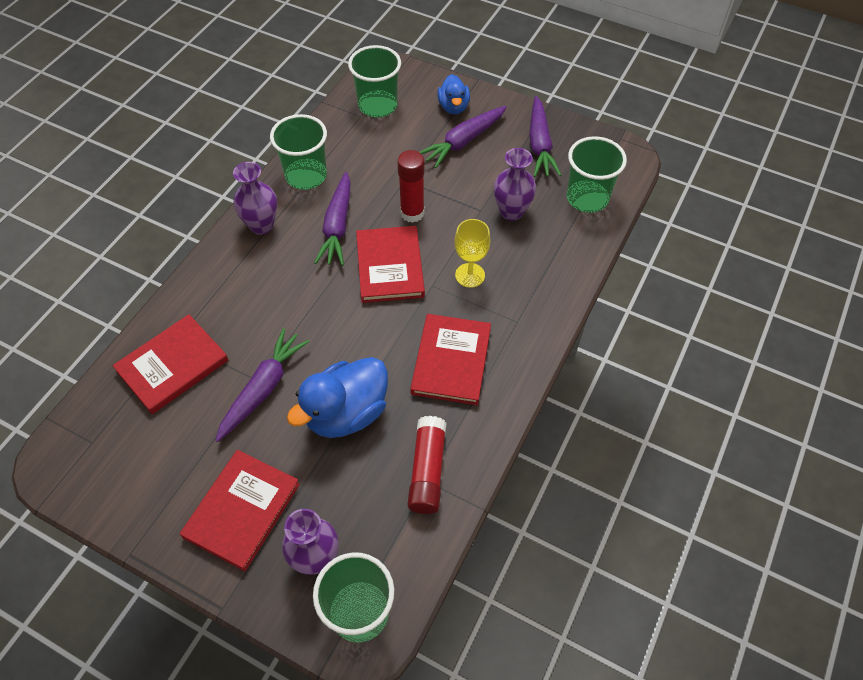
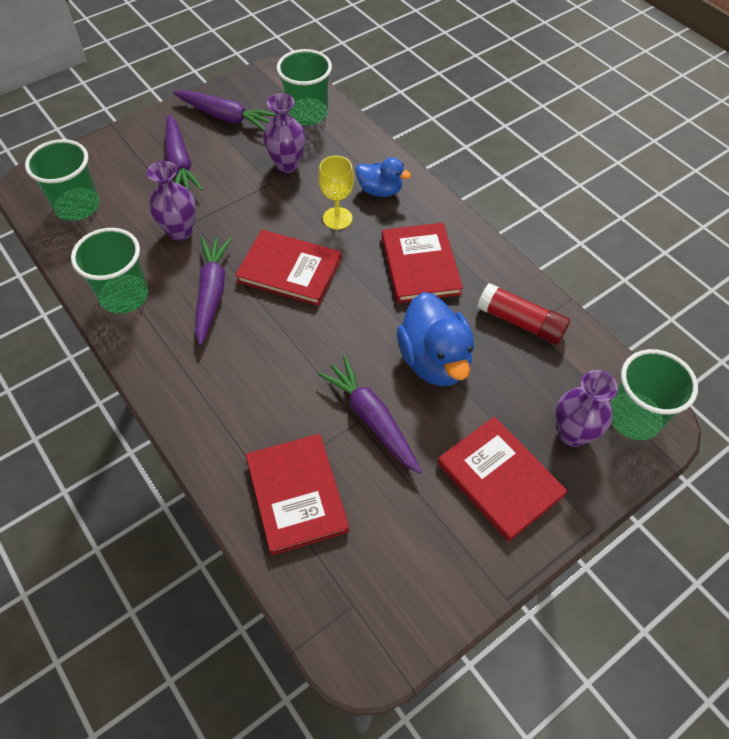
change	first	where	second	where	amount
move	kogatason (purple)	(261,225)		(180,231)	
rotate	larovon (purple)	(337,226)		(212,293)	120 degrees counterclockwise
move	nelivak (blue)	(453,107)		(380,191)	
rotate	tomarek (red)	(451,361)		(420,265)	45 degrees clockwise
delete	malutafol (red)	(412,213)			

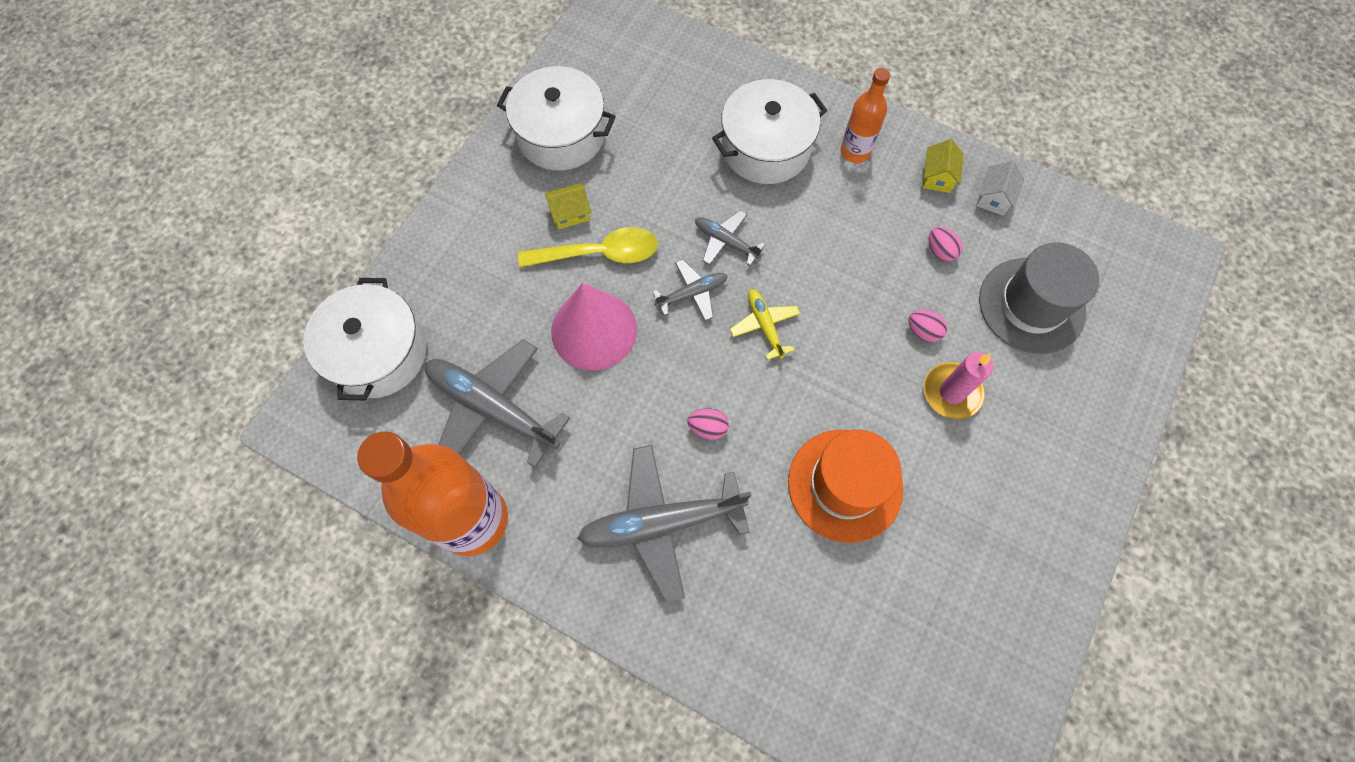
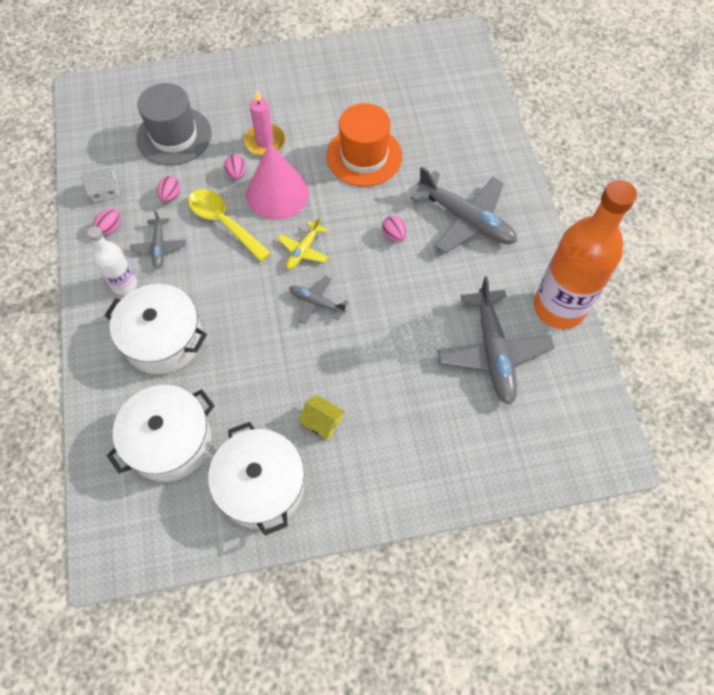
change	first	where	second	where	amount
recolor	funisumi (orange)	(855,151)	funisumi (white)	(124,284)	
replace	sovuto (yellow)	(937,177)	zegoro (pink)	(110,228)	
move	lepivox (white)	(377,353)		(170,441)	
move	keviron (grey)	(726,242)		(159,247)	
move	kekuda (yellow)	(599,253)		(224,222)	
move	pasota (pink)	(594,330)		(277,193)	

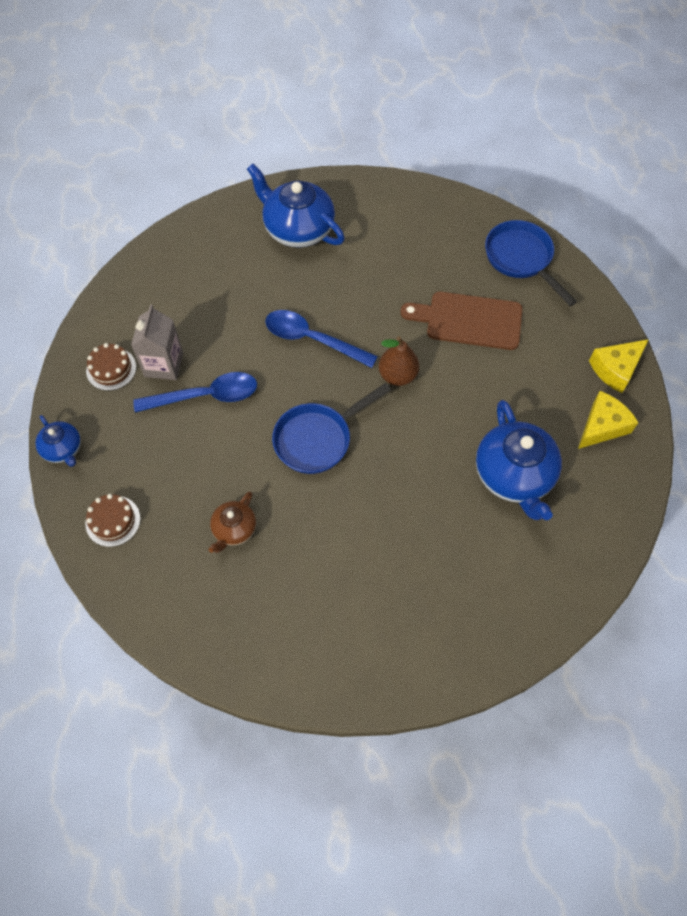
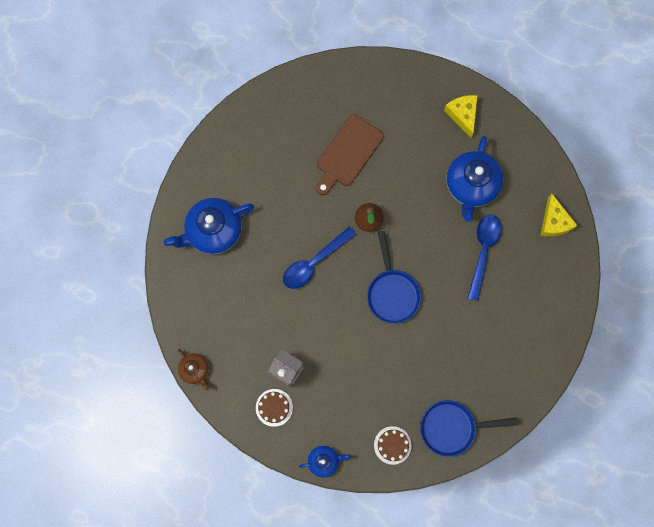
change	first	where	second	where	amount
move	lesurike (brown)	(234,529)		(195,370)	
move	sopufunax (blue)	(521,259)		(452,428)	
rotate	lesurike (blue)	(514,475)		(471,185)	90 degrees clockwise
move	kekuda (blue)	(205,396)		(483,251)	
move	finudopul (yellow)	(615,369)		(554,222)	

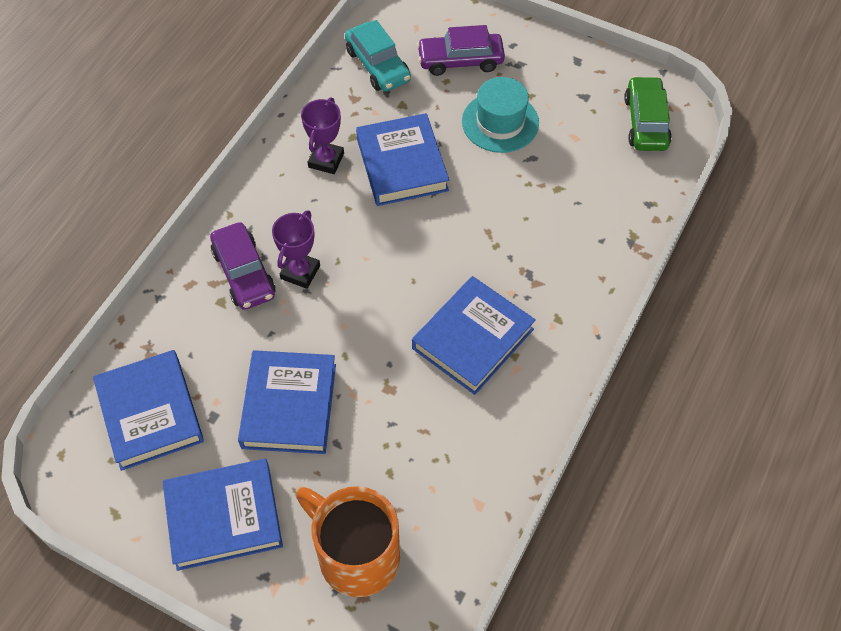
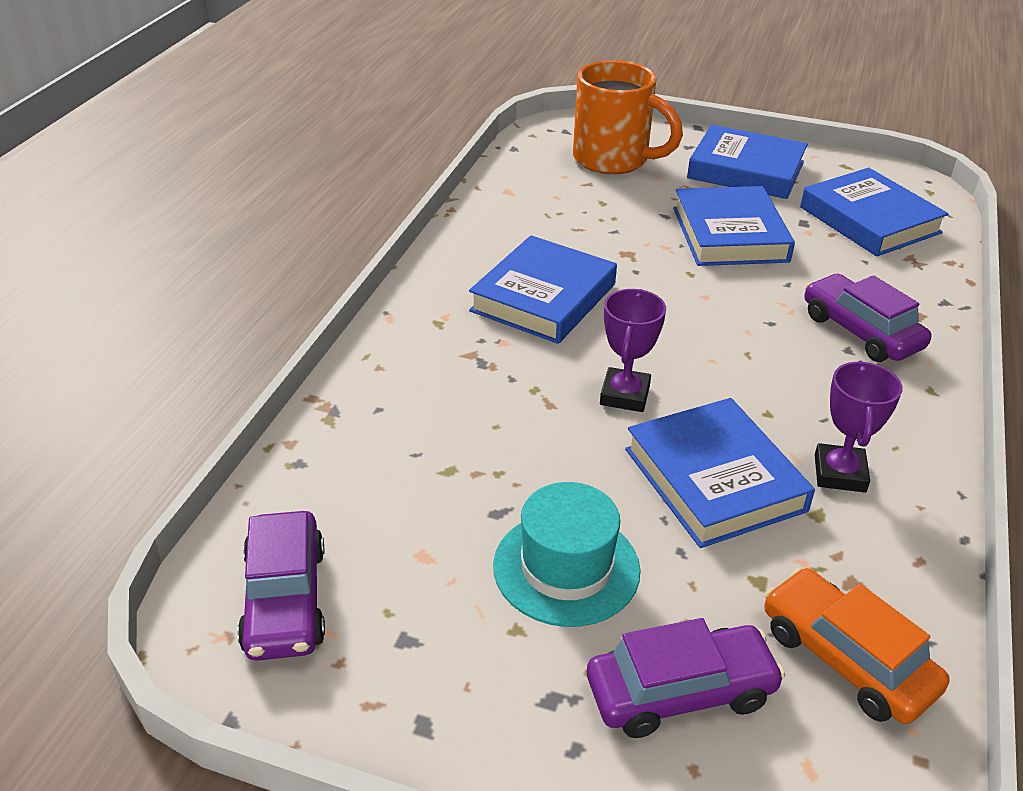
change	first	where	second	where	amount
recolor	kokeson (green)	(646,122)	kokeson (purple)	(285,599)	
move	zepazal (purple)	(300,272)		(625,395)	
rotate	tomarek (blue)	(224,517)		(746,170)	45 degrees clockwise
recolor	kokeson (turquoise)	(378,65)	kokeson (orange)	(846,659)	

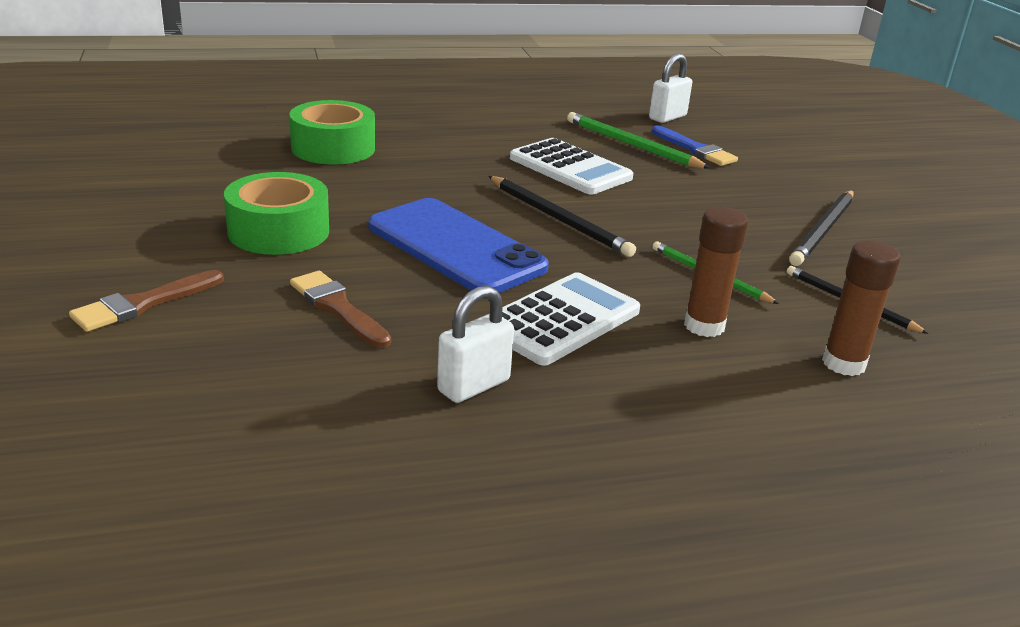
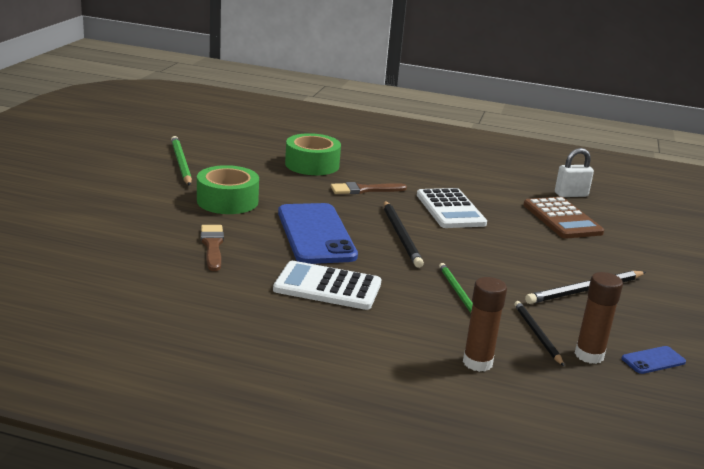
change	first	where	second	where	amount
move	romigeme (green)	(632,145)		(181,163)	
rotate	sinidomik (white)	(561,320)		(327,287)	150 degrees counterclockwise
move	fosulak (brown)	(143,304)		(364,190)	
replace	fosulak (blue)	(695,149)	sinidomik (brown)	(562,219)	
move	malutafol (brown)	(704,326)		(589,355)	
insert			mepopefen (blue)	(653,360)	
delete	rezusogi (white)	(473,386)			

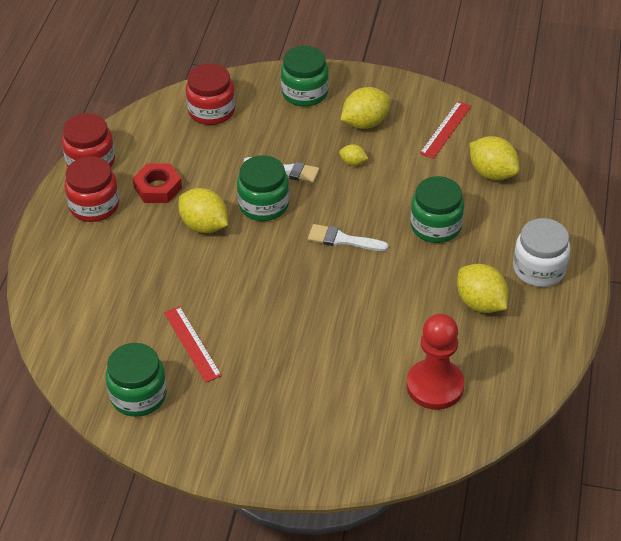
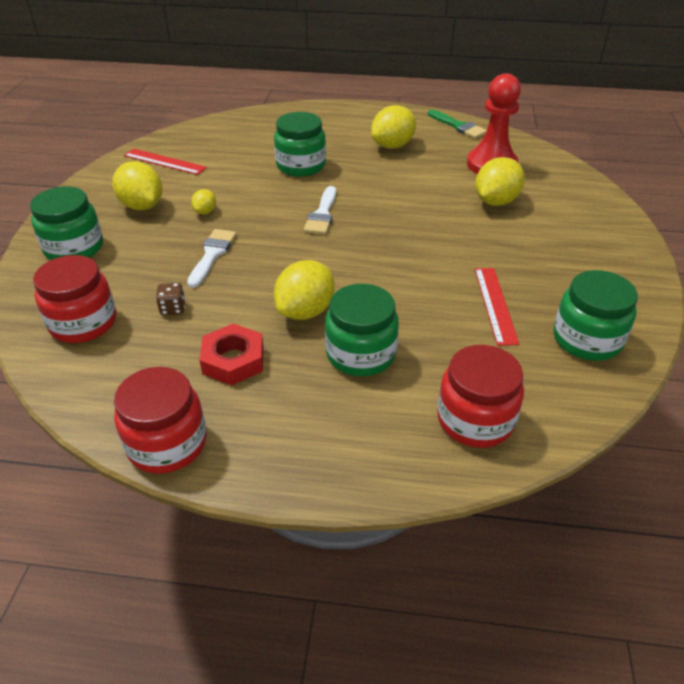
change	first	where	second	where	amount
insert			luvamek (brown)	(173,308)	
move	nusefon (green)	(263,205)		(361,354)	
insert			fosulak (green)	(458,126)	
move	nusefon (red)	(94,206)		(475,420)	
move	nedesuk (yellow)	(492,173)		(495,201)	
rotate	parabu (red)	(192,343)		(495,305)	60 degrees counterclockwise
delete	nusefon (white)	(539,269)			

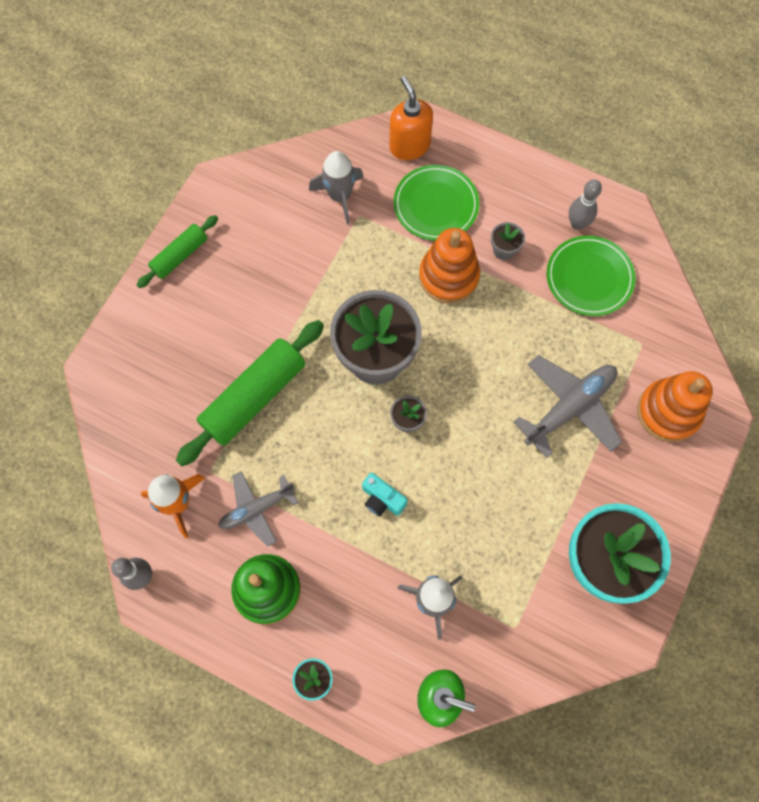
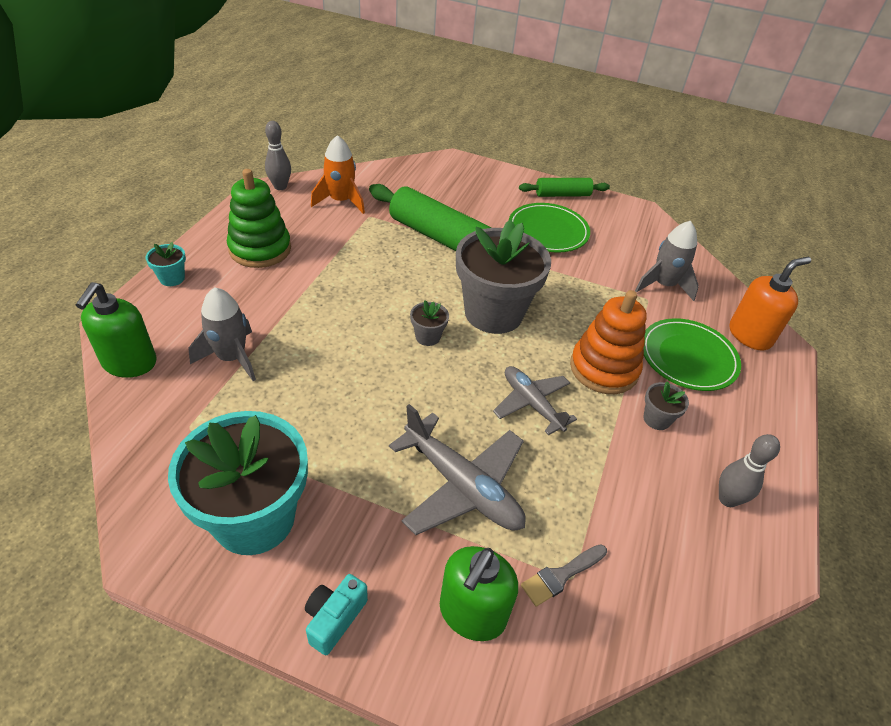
change	first	where	second	where	amount
move	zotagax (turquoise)	(382,499)		(334,618)	
replace	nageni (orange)	(668,412)	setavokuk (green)	(472,613)	
move	keviron (grey)	(256,509)		(531,403)	
move	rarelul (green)	(589,278)		(548,231)	
rotate	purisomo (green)	(180,256)		(562,194)	45 degrees counterclockwise
insert			fosulak (grey)	(561,576)	

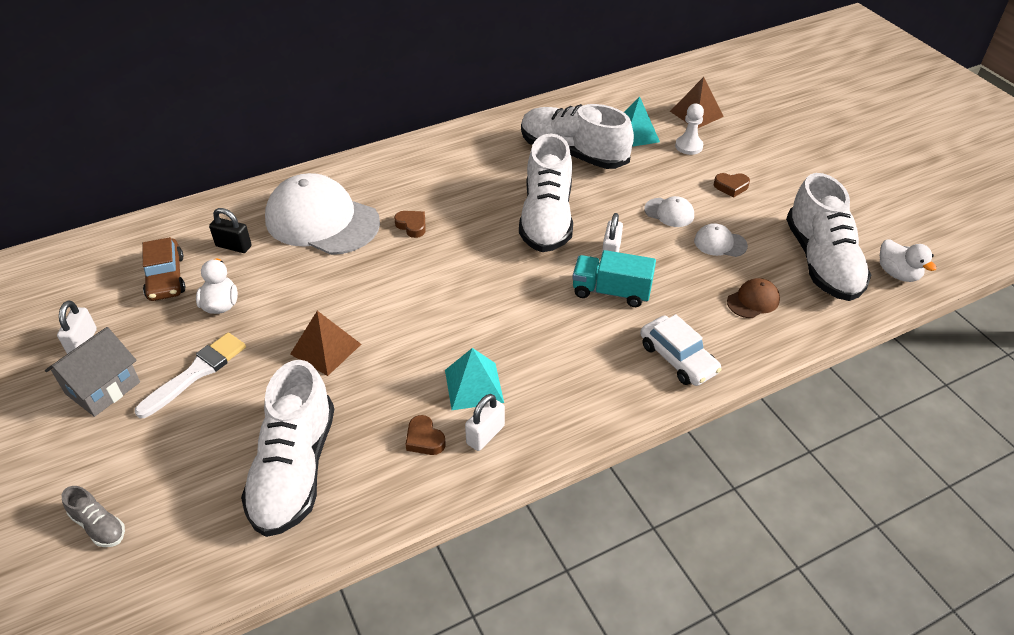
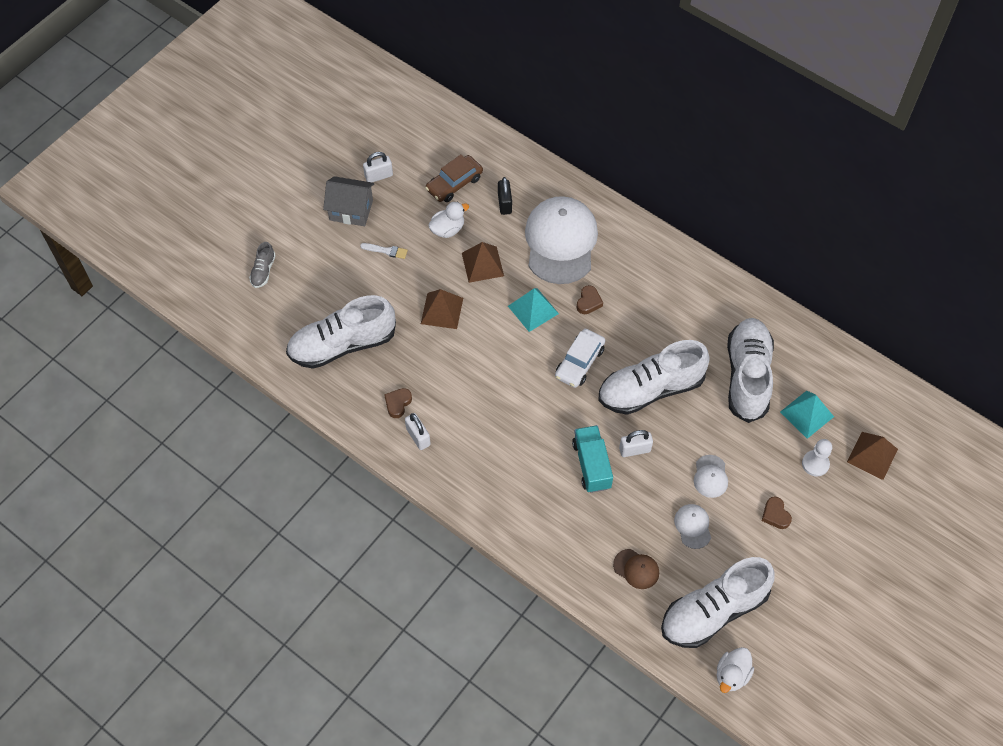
change	first	where	second	where	amount
resize	fosulak (white)	(196,373)		(386,251)	x0.56
rotate	rezusogi (white)	(485,435)		(418,437)	45 degrees clockwise
insert			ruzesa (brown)	(482,264)	
move	ruzesa (turquoise)	(474,386)		(533,310)	
move	kokeson (white)	(678,358)		(579,362)	

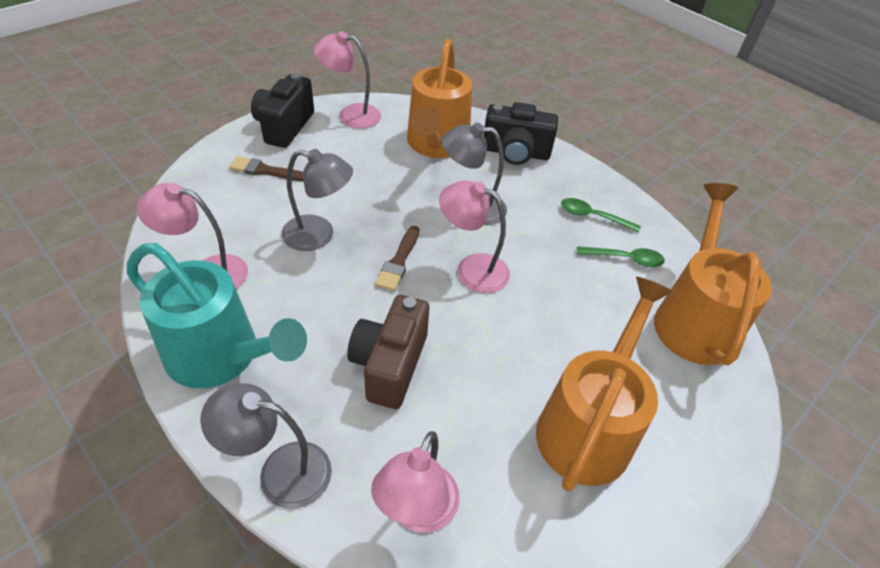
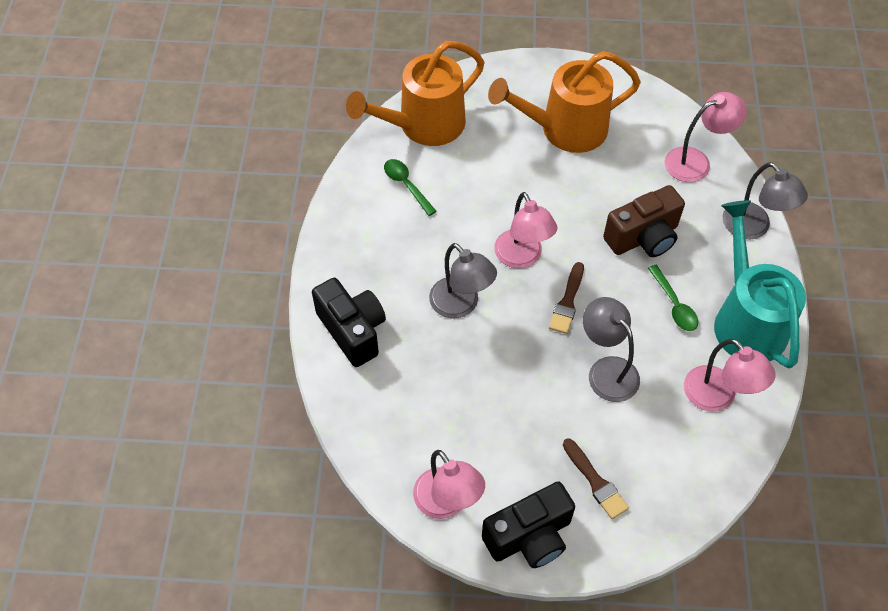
change	first	where	second	where	amount
rotate	fosulak (brown)	(399,261)		(567,302)	135 degrees clockwise
move	kekuda (green)	(593,216)		(674,304)	
delete	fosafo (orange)	(436,145)			

